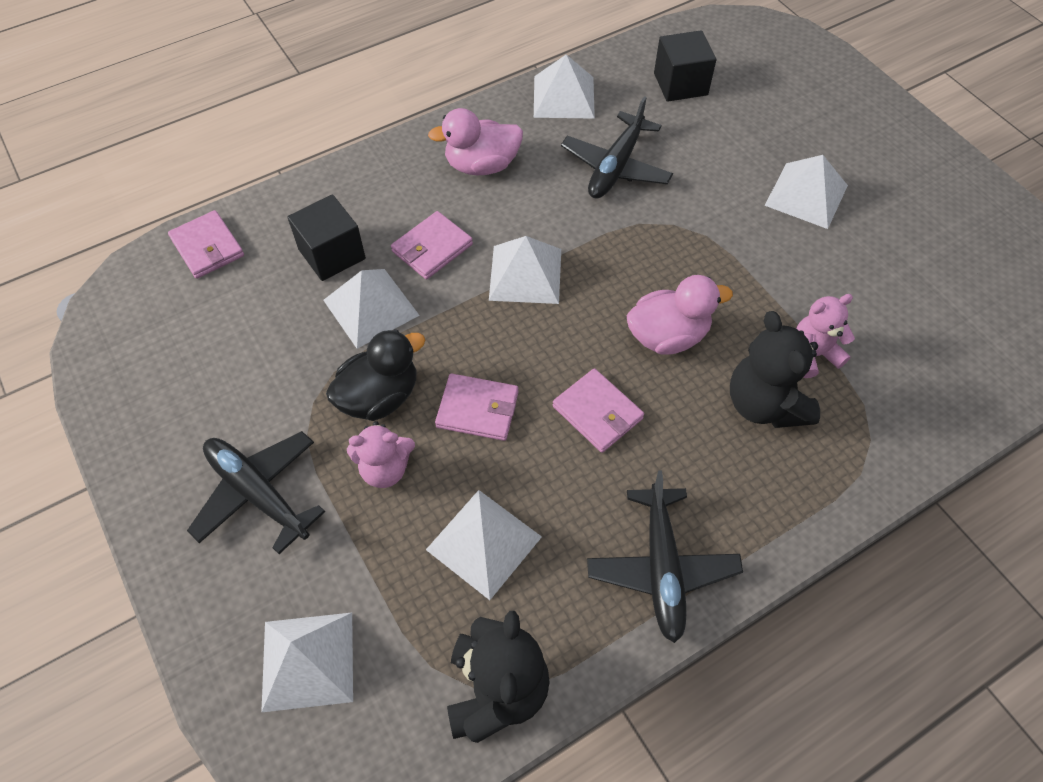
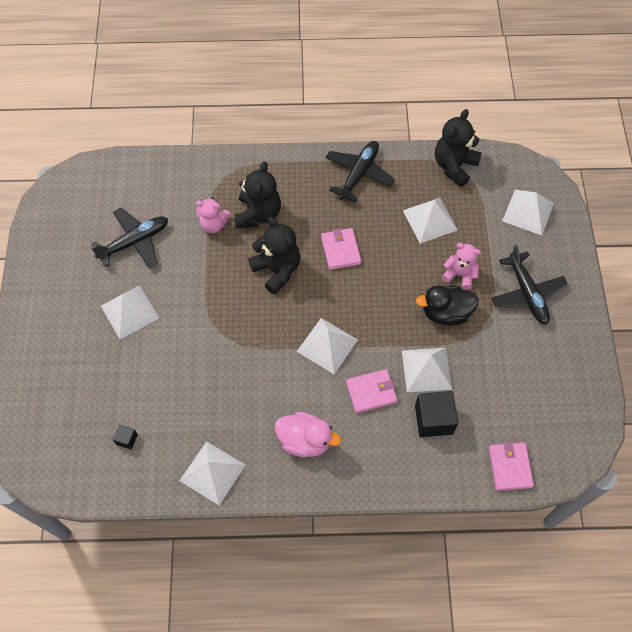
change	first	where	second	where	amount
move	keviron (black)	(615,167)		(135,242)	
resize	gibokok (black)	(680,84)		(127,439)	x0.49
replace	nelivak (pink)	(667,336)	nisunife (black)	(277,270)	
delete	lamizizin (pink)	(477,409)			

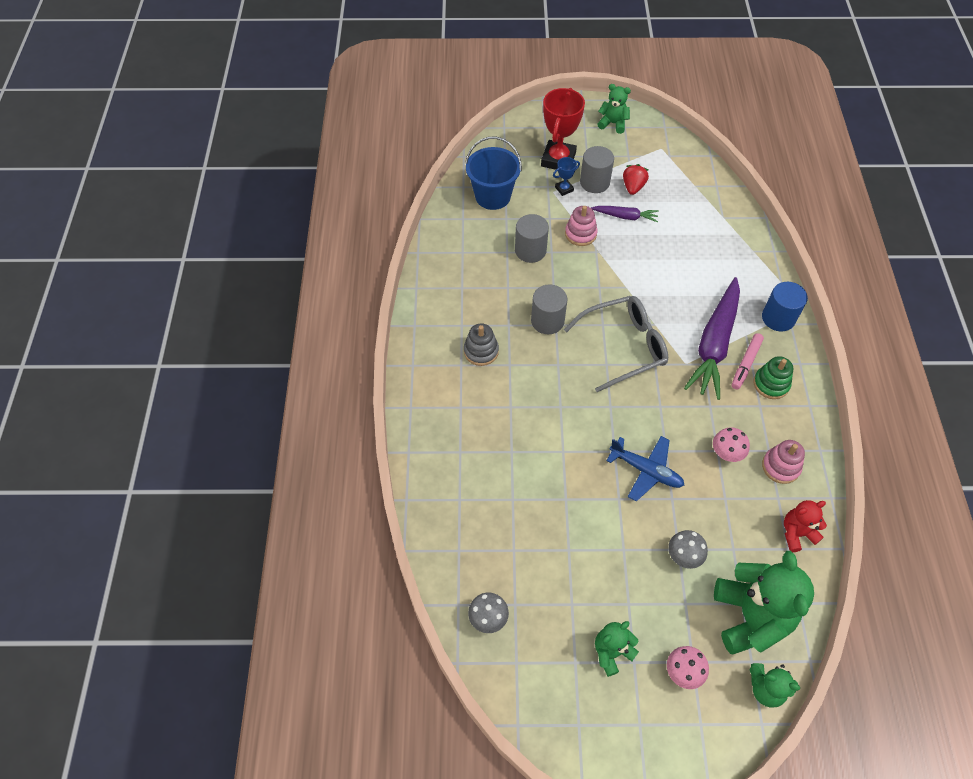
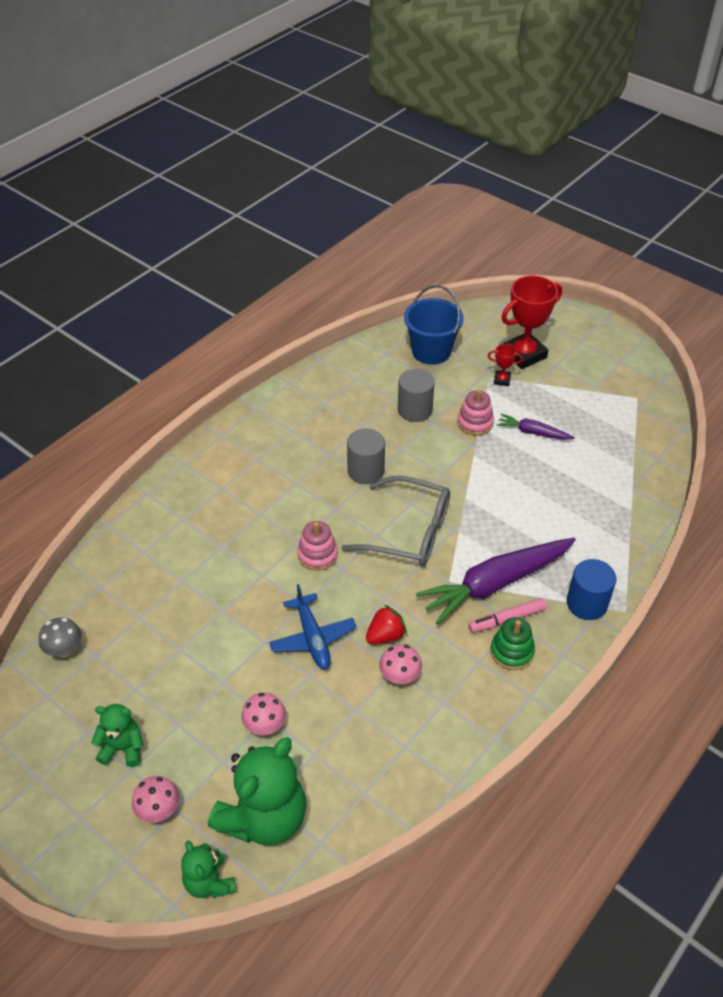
change	first	where	second	where	amount
recolor	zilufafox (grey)	(683,556)	zilufafox (pink)	(265,726)	
move	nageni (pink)	(780,466)		(317,554)	
move	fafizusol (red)	(633,187)		(385,635)	
recolor	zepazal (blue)	(564,189)	zepazal (red)	(502,380)	
rotate	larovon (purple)	(625,216)		(533,432)	150 degrees clockwise
delete	nageni (grey)	(481,351)			
delete	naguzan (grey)	(594,182)			
delete	nisunife (green)	(613,123)			
delete	nisunife (red)	(797,533)			

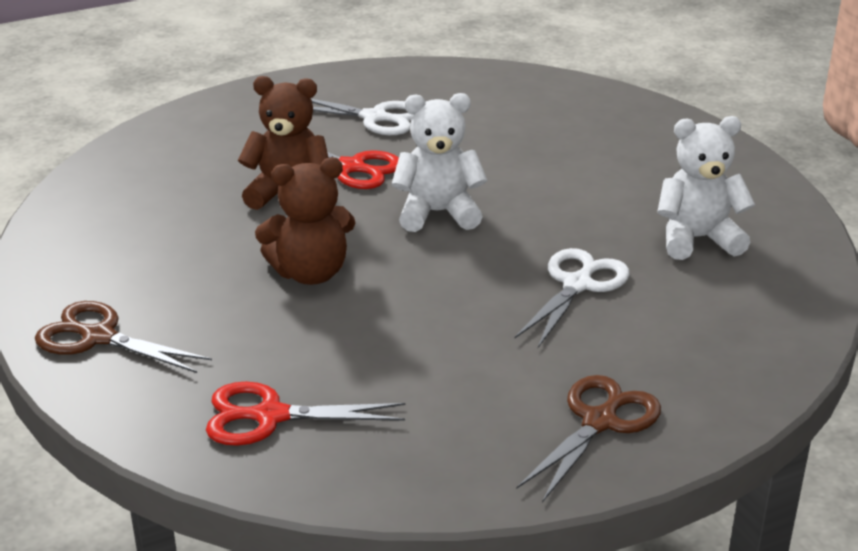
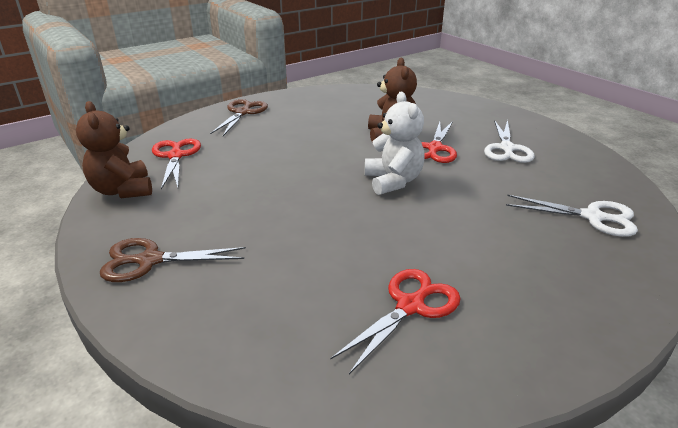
change	first	where	second	where	amount
move	nisunife (brown)	(310,273)		(123,190)	
rotate	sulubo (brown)	(599,421)		(149,260)	150 degrees clockwise
replace	nisunife (white)	(697,239)	sulubo (red)	(410,306)	
move	sulubo (white)	(577,284)		(593,217)	

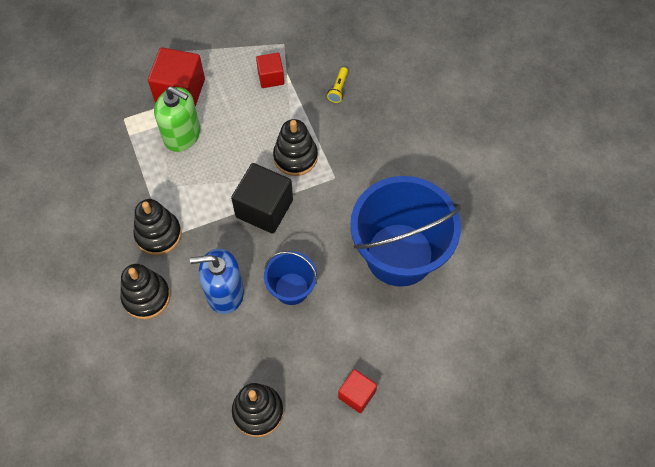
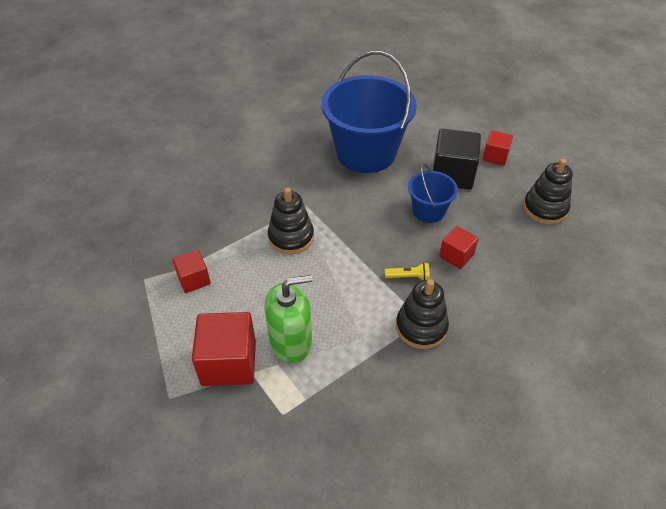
change	first	where	second	where	amount
rotate	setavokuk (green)	(182,135)		(291,342)	60 degrees clockwise
move	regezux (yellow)	(338,89)		(408,277)	
move	gibokok (black)	(264,208)		(452,174)	
replace	setavokuk (blue)	(225,293)	gibokok (red)	(456,256)	
delete	nageni (black)	(146,297)			

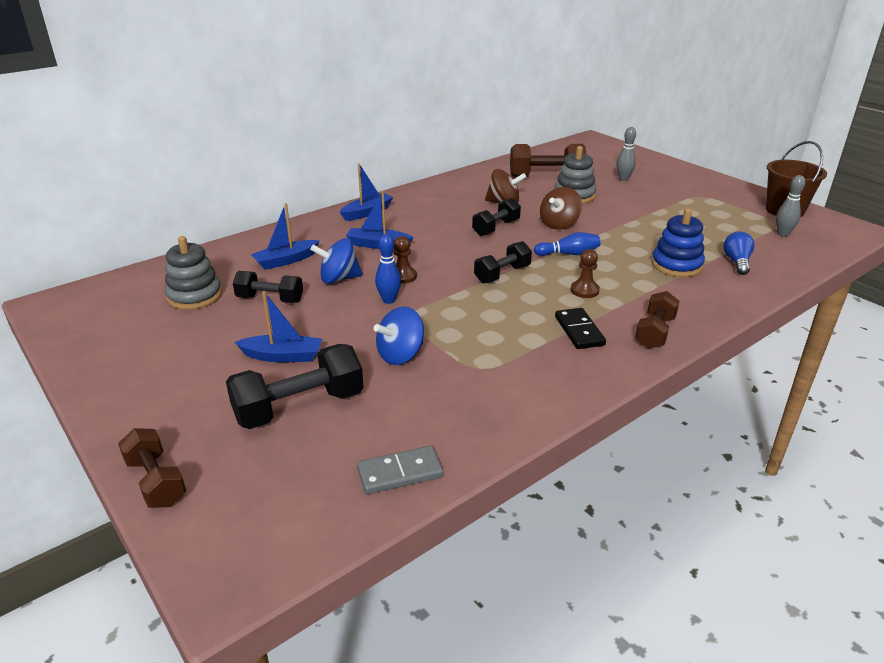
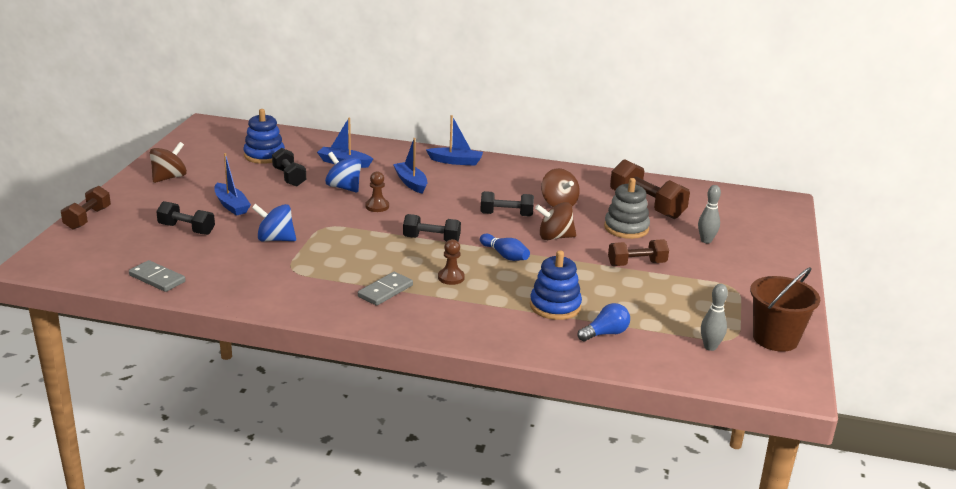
change	first	where	second	where	amount
insert			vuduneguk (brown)	(169,177)	
resize	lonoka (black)	(299,407)		(186,229)	x0.64
recolor	nageni (grey)	(194,296)	nageni (blue)	(264,155)	
recolor	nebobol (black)	(579,331)	nebobol (grey)	(385,291)	
move	lonoka (brown)	(655,332)		(636,264)	
delete	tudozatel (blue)	(389,300)			

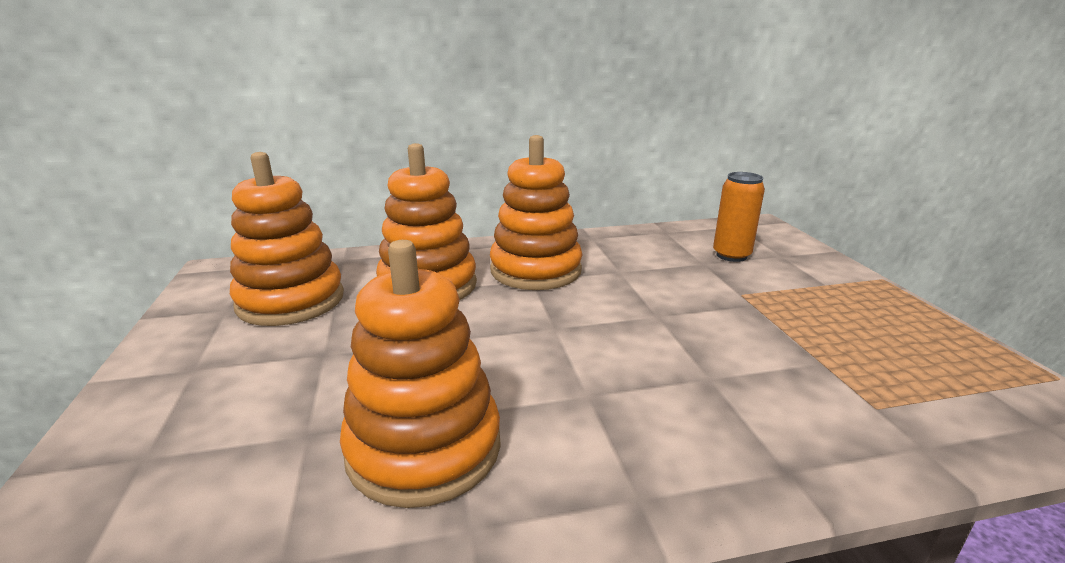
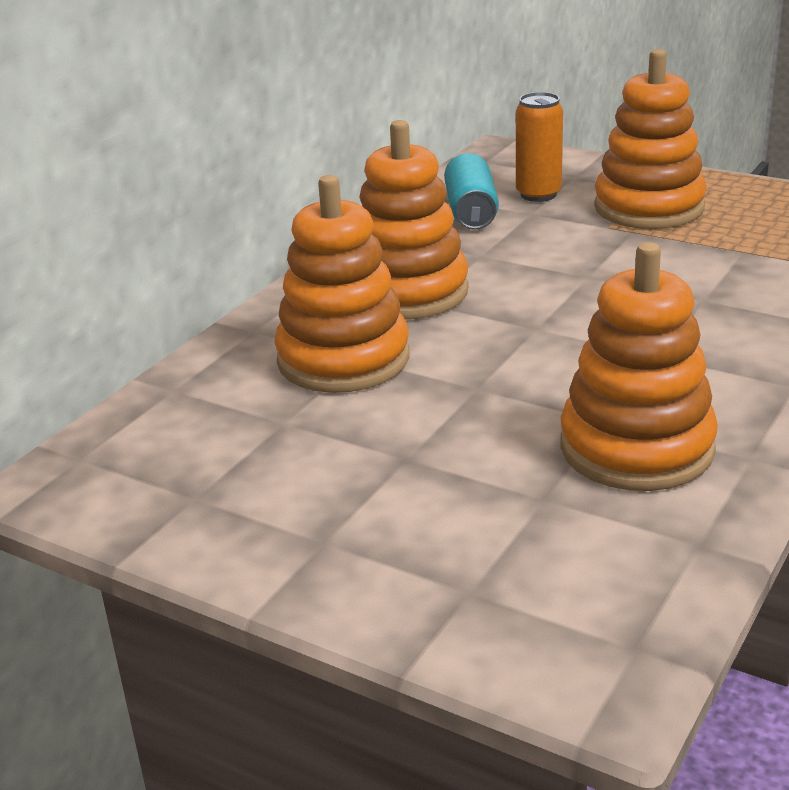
change	first	where	second	where	amount
insert			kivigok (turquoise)	(471,212)	
move	nageni (orange)	(291,301)		(649,207)	

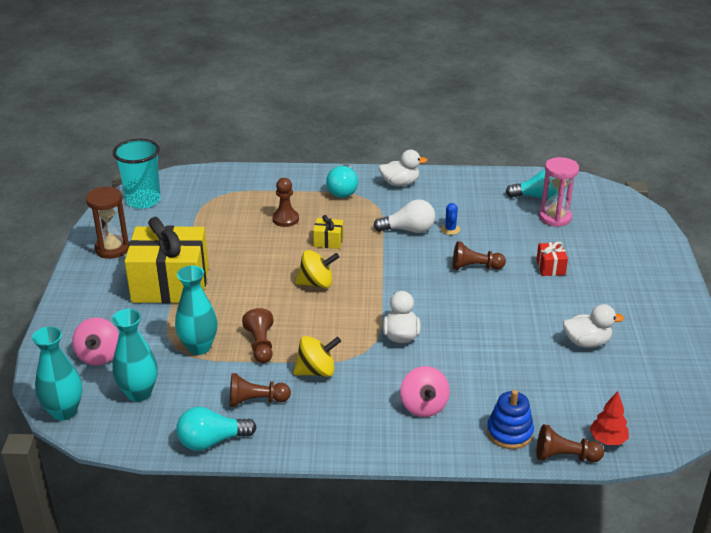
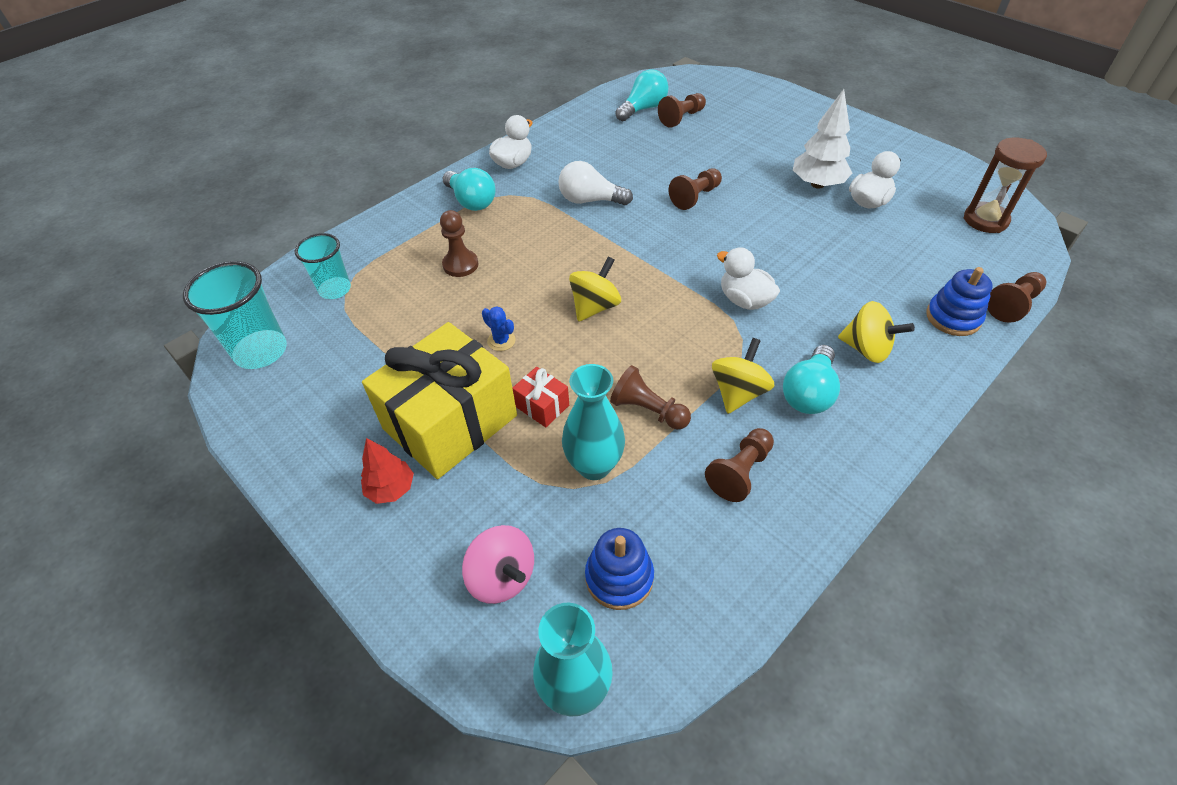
change	first	where	second	where	amount
insert			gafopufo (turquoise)	(335,289)	
move	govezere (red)	(607,440)		(391,489)	
move	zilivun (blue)	(450,229)		(501,341)	
move	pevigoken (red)	(550,267)		(542,406)	
rotate	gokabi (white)	(408,230)		(590,200)	120 degrees counterclockwise
replace	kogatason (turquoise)	(139,393)	nageni (blue)	(619,577)	
replace	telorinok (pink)	(555,217)	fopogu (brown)	(681,118)	
move	gokabi (turquoise)	(212,441)		(809,393)	
insert			govezere (white)	(817,184)	
recolor	vuduneguk (pink)	(423,406)	vuduneguk (yellow)	(866,349)	
move	telorinok (brown)	(112,249)		(985,220)	
delete	pevigoken (yellow)	(328,241)			

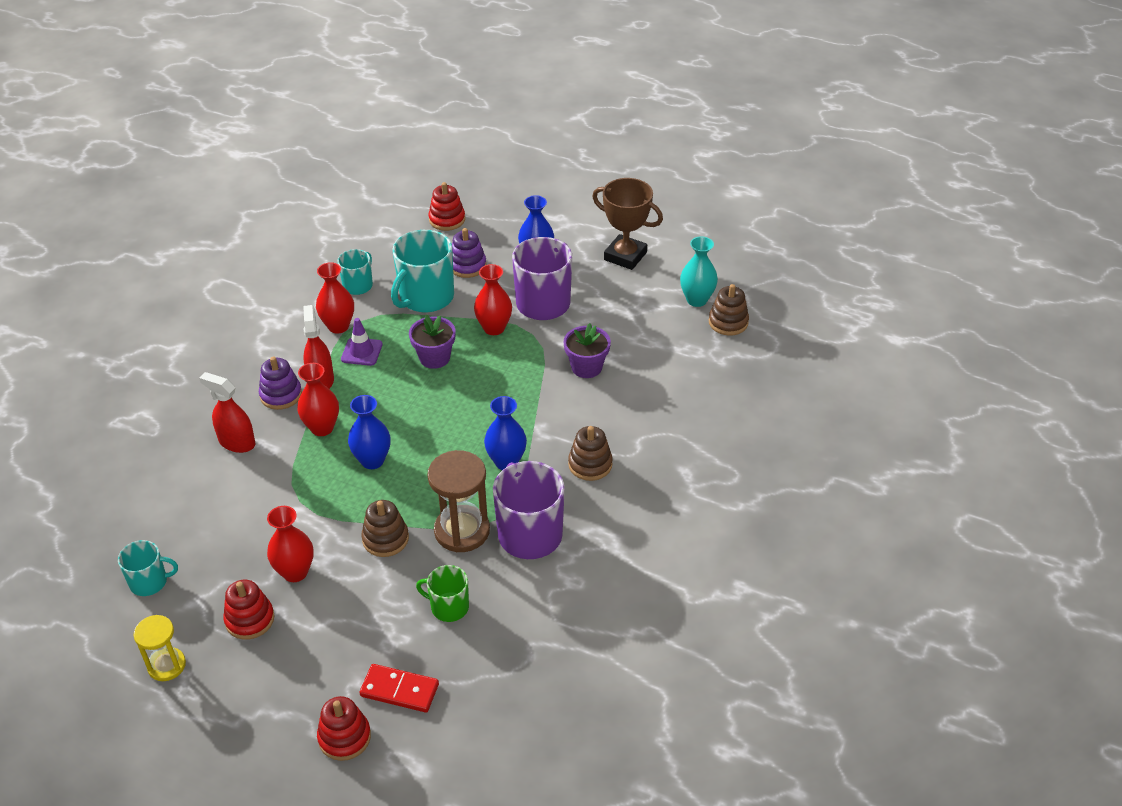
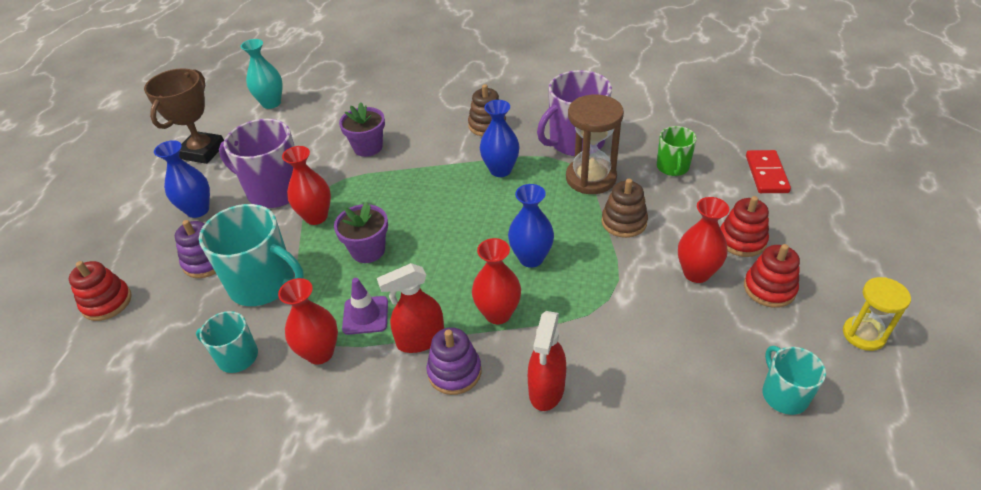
change	first	where	second	where	amount
move	nageni (red)	(344,737)		(742,240)	
delete	nageni (brown)	(728,322)			

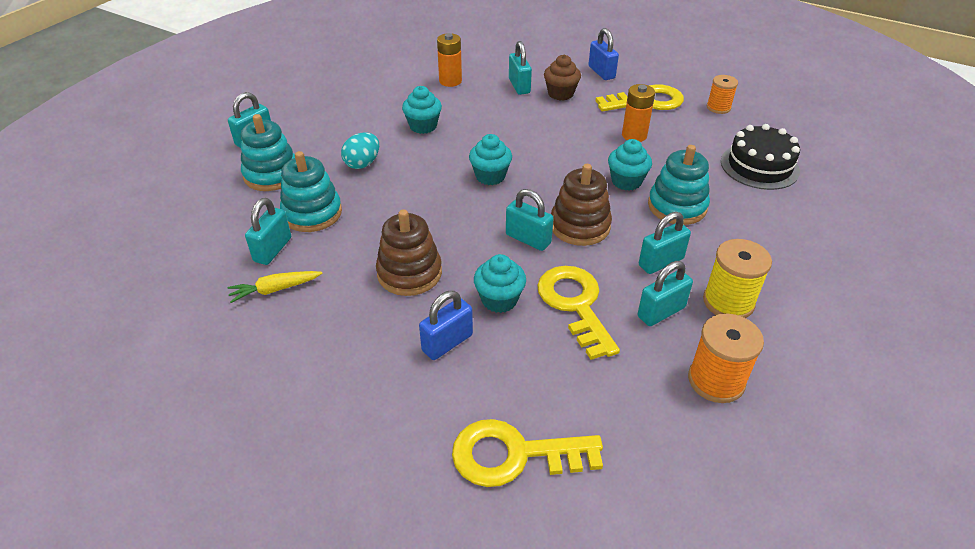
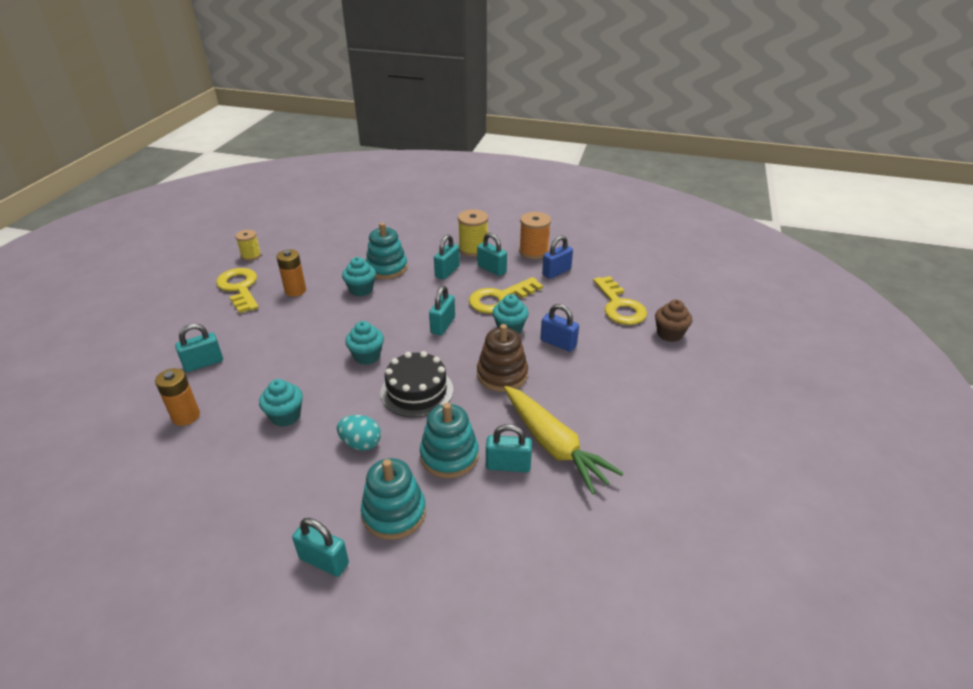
change	first	where	second	where	amount
recolor	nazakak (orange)	(718,107)	nazakak (yellow)	(251,255)	
move	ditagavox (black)	(759,166)		(417,391)	
rotate	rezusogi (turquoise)	(660,262)		(447,271)	75 degrees clockwise
resize	larovon (yellow)	(275,290)		(553,445)	x2.01
move	rezusogi (blue)	(601,72)		(556,272)	
move	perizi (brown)	(560,94)		(669,334)	
delete	nageni (brown)	(580,226)			

